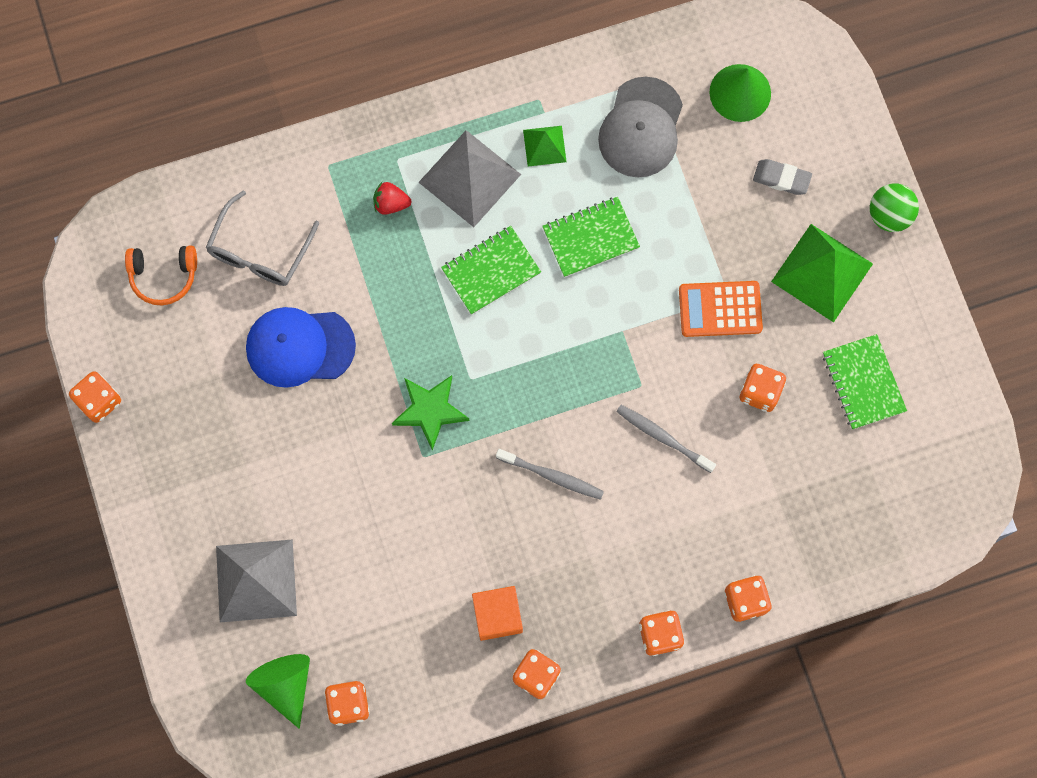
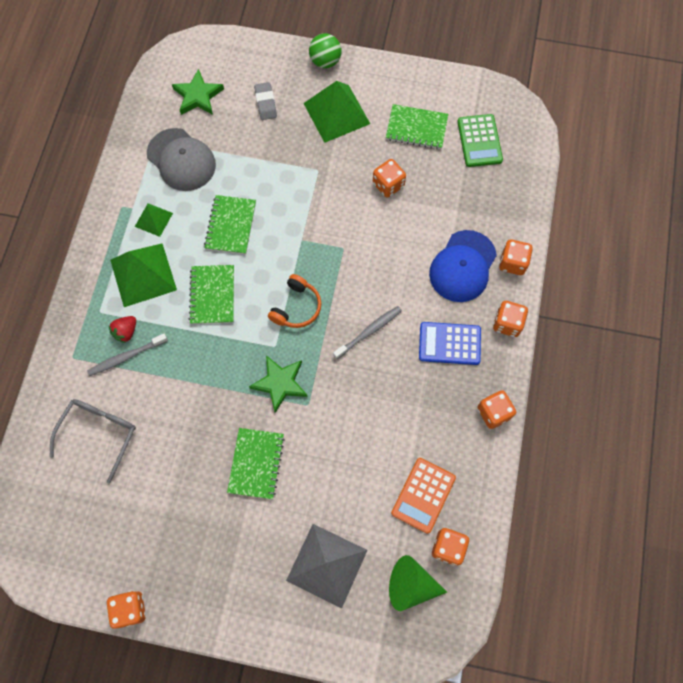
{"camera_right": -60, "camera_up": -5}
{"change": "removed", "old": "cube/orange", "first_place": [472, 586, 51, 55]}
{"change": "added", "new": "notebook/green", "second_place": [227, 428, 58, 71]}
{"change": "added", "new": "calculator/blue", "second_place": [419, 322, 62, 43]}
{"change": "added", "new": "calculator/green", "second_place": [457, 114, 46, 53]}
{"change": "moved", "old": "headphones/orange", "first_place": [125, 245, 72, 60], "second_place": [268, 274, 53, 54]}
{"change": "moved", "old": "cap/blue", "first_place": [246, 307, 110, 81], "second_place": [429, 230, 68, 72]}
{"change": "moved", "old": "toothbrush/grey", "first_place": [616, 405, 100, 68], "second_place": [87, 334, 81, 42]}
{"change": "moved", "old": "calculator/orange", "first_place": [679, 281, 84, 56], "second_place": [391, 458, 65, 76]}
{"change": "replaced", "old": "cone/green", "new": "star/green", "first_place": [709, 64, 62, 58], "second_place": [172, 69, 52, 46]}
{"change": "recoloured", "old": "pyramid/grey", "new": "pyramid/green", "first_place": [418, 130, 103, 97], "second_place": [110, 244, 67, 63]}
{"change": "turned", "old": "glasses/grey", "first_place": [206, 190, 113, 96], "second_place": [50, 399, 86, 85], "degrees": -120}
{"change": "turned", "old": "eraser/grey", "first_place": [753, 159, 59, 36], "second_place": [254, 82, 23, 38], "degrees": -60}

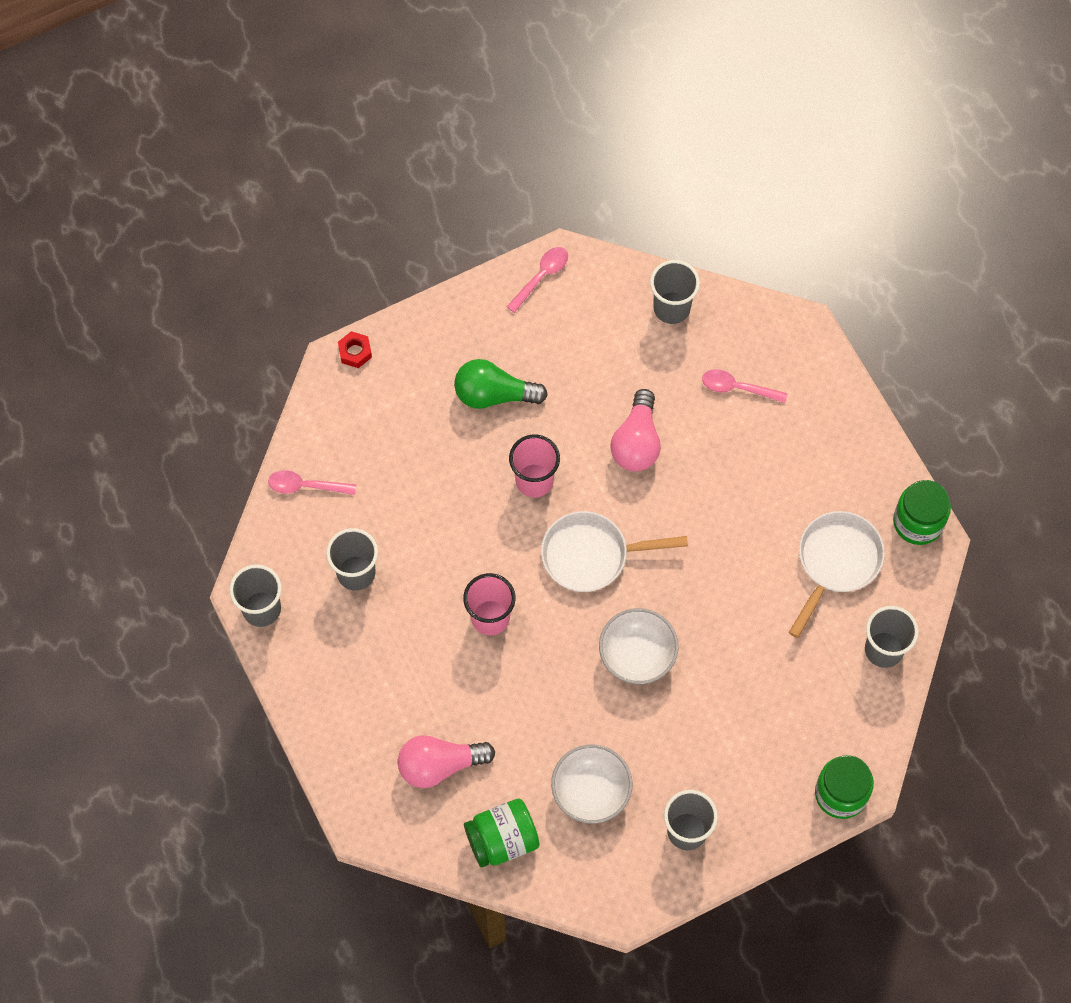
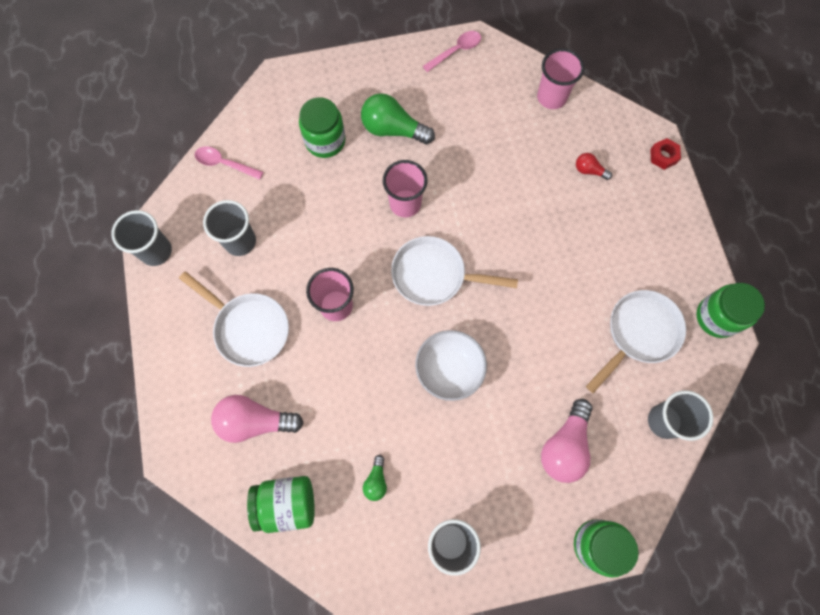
{"camera_right": 15, "camera_up": 5}
{"change": "added", "new": "pan/white", "second_place": [179, 271, 110, 96]}
{"change": "added", "new": "jar/green", "second_place": [299, 97, 46, 61]}
{"change": "moved", "old": "nut/red", "first_place": [338, 331, 34, 37], "second_place": [650, 138, 31, 32]}
{"change": "moved", "old": "light bulb/pink", "first_place": [610, 389, 51, 83], "second_place": [541, 399, 51, 84]}
{"change": "replaced", "old": "bowl/white", "new": "light bulb/green", "first_place": [551, 745, 81, 79], "second_place": [363, 455, 24, 46]}
{"change": "replaced", "old": "spoon/pink", "new": "light bulb/red", "first_place": [702, 369, 85, 34], "second_place": [576, 153, 36, 27]}
{"change": "recoloured", "old": "cup/grey", "new": "cup/pink", "first_place": [650, 260, 50, 64], "second_place": [537, 49, 47, 60]}

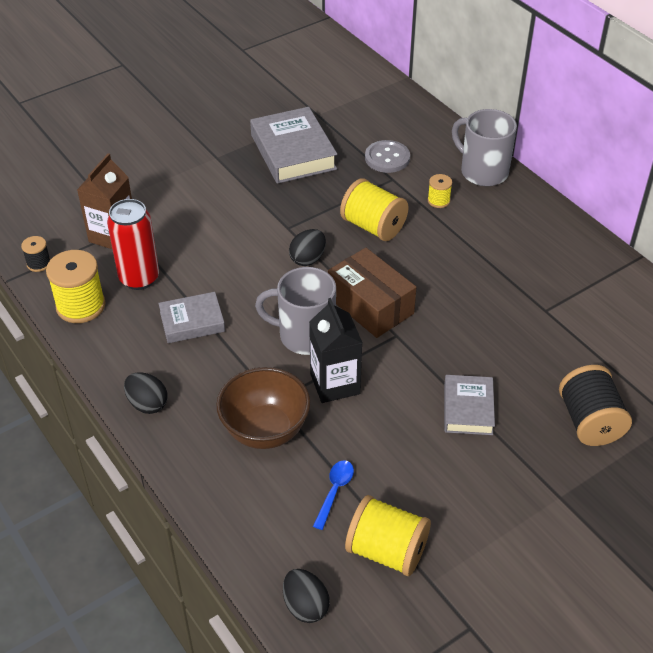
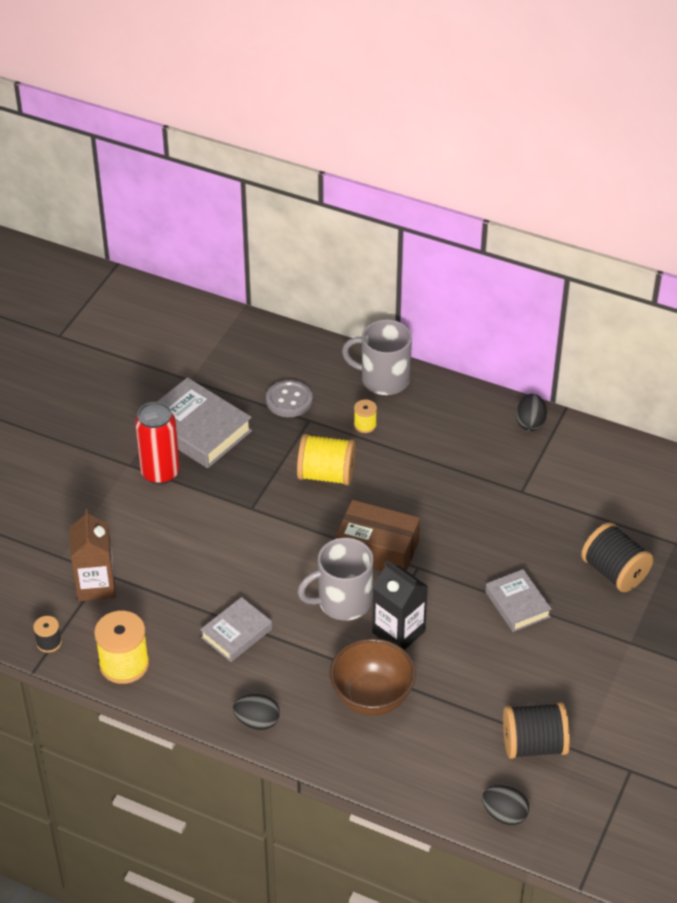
{"camera_right": -30, "camera_up": 0}
{"change": "removed", "old": "spoon/blue", "first_place": [313, 460, 41, 70]}
{"change": "moved", "old": "can/red", "first_place": [107, 199, 52, 91], "second_place": [135, 402, 45, 82]}
{"change": "moved", "old": "egg/black", "first_place": [289, 229, 37, 37], "second_place": [516, 394, 31, 37]}
{"change": "recoloured", "old": "spool/yellow", "new": "spool/black", "first_place": [345, 495, 86, 81], "second_place": [503, 702, 67, 57]}

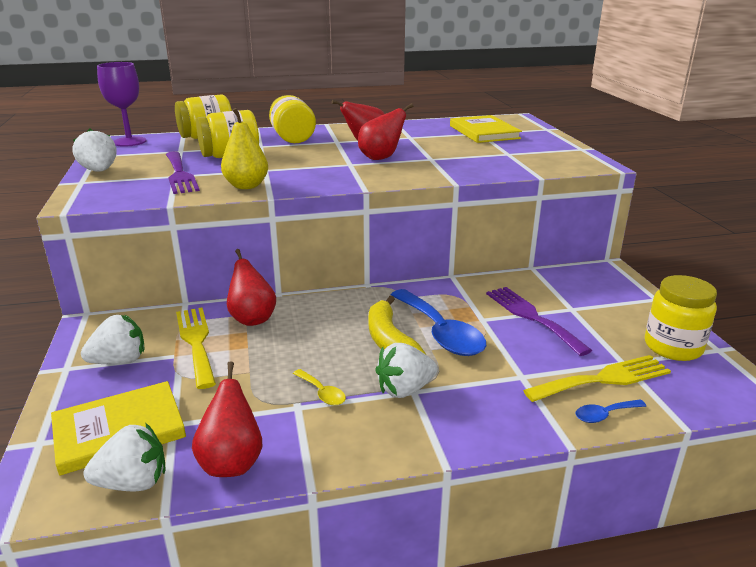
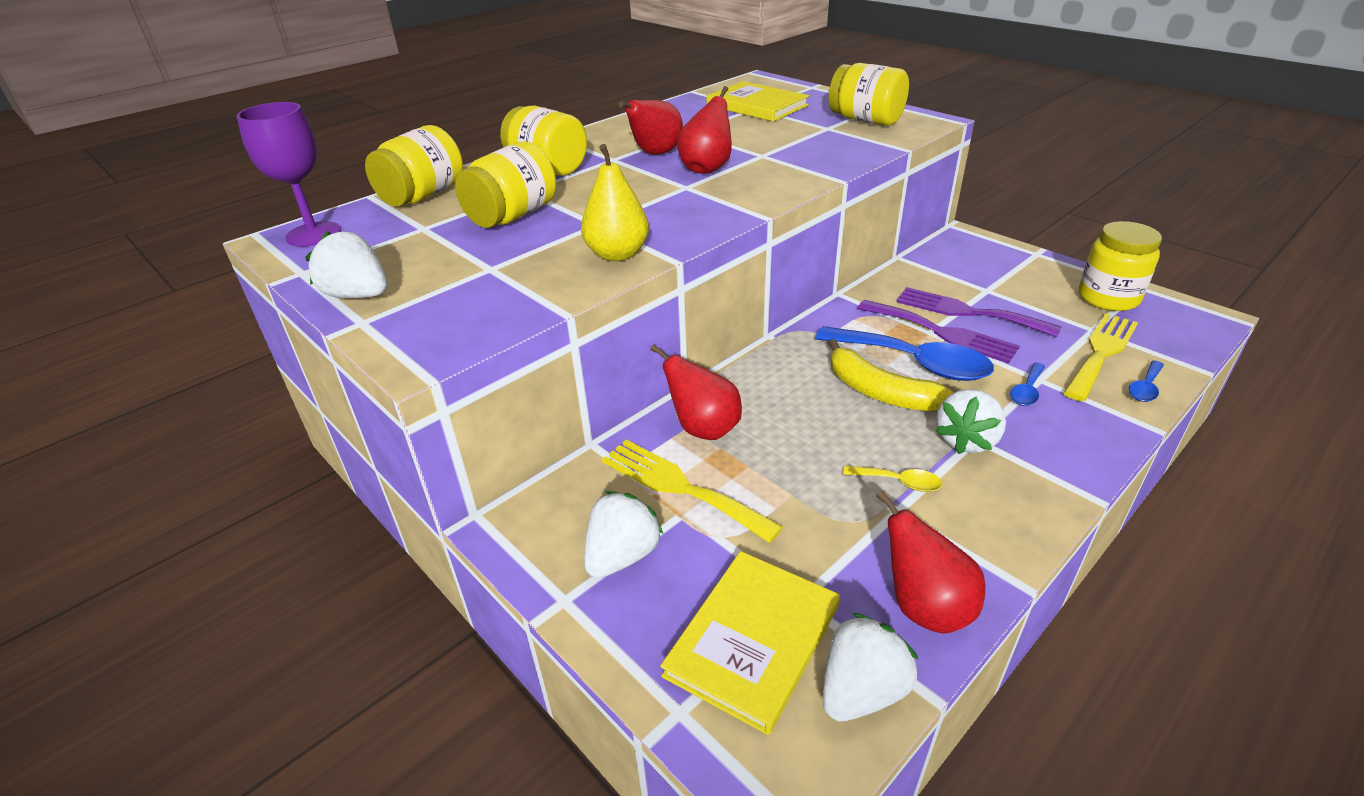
{"camera_right": -30, "camera_up": 10}
{"change": "added", "new": "jar/yellow", "second_place": [829, 63, 80, 63]}
{"change": "added", "new": "spoon/blue", "second_place": [1010, 363, 35, 43]}
{"change": "moved", "old": "fork/purple", "first_place": [166, 151, 34, 43], "second_place": [858, 300, 162, 63]}

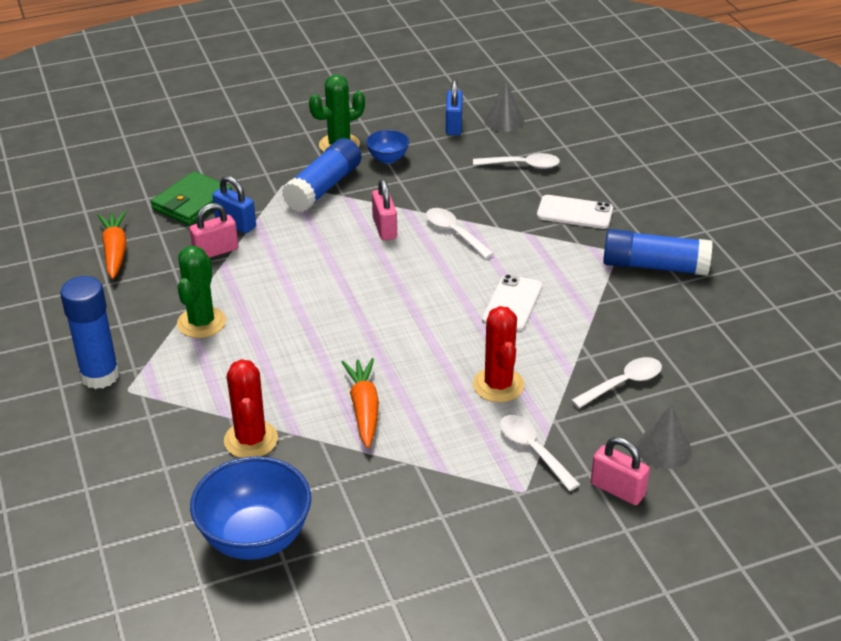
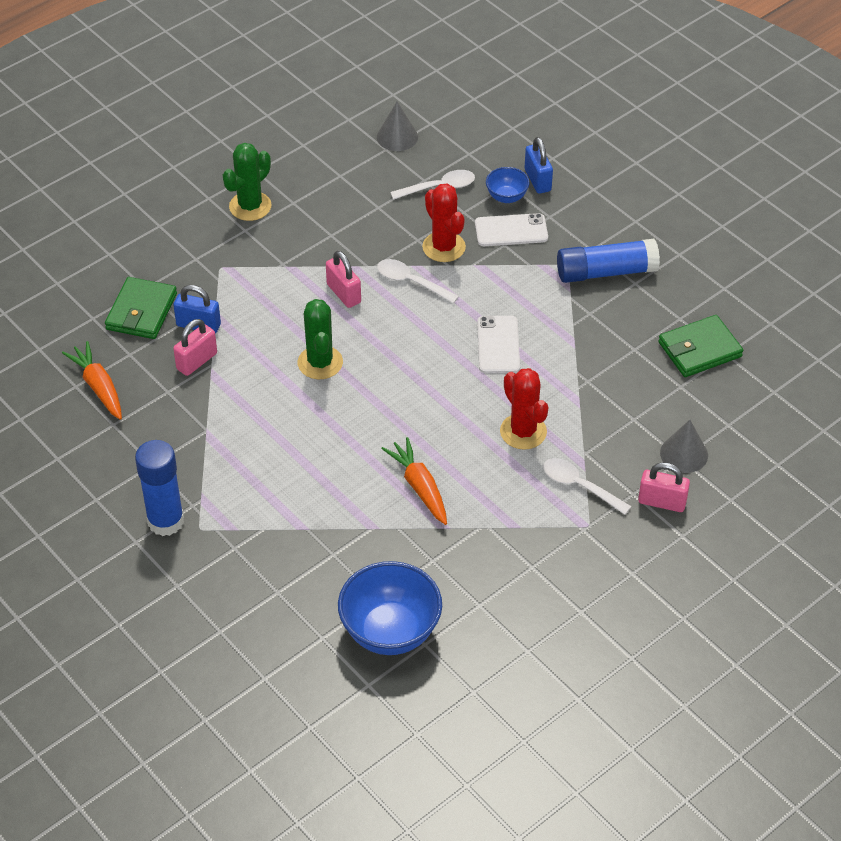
{"camera_right": -20, "camera_up": 10}
{"change": "removed", "old": "glue stick/blue", "first_place": [282, 138, 79, 74]}
{"change": "removed", "old": "spoon/white", "first_place": [571, 357, 91, 51]}
{"change": "added", "new": "wallet/green", "second_place": [658, 315, 85, 62]}
{"change": "moved", "old": "cactus/green", "first_place": [177, 246, 49, 92], "second_place": [298, 299, 45, 80]}
{"change": "moved", "old": "cactus/red", "first_place": [224, 359, 54, 99], "second_place": [422, 183, 44, 79]}
{"change": "moved", "old": "bowl/blue", "first_place": [366, 130, 43, 34], "second_place": [486, 167, 43, 36]}
{"change": "moved", "old": "padlock/blue", "first_place": [446, 79, 17, 56], "second_place": [525, 137, 28, 57]}

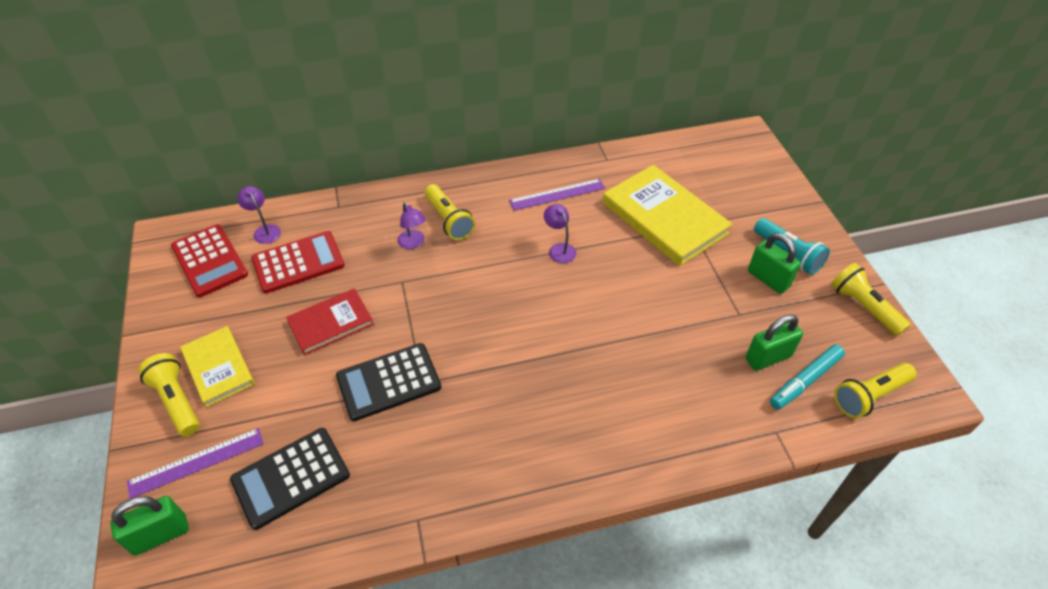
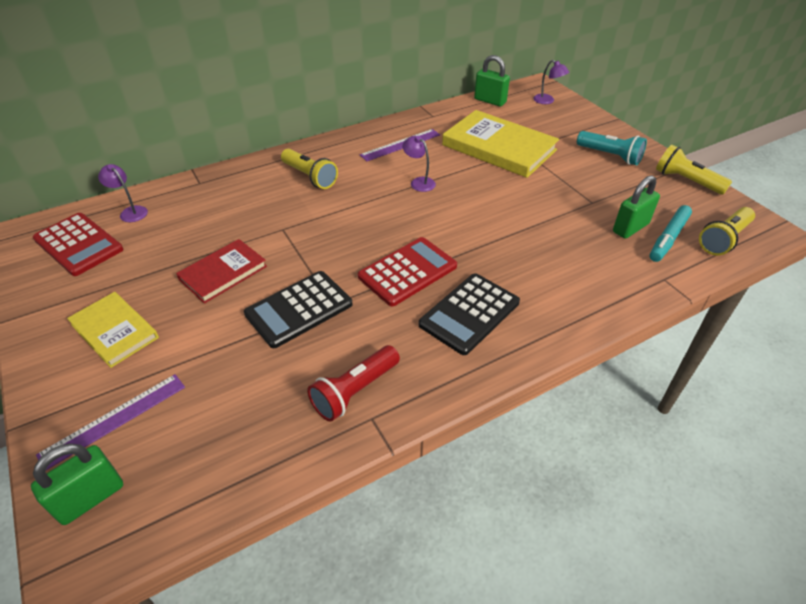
{"camera_right": -15, "camera_up": -5}
{"change": "removed", "old": "flashlight/yellow", "first_place": [138, 353, 62, 84]}
{"change": "added", "new": "flashlight/red", "second_place": [307, 345, 93, 77]}
{"change": "moved", "old": "calculator/black", "first_place": [230, 428, 120, 102], "second_place": [419, 273, 101, 82]}
{"change": "moved", "old": "calculator/red", "first_place": [252, 231, 93, 62], "second_place": [358, 237, 99, 69]}
{"change": "moved", "old": "lamp/purple", "first_place": [398, 202, 28, 47], "second_place": [533, 60, 36, 44]}
{"change": "moved", "old": "padlock/green", "first_place": [748, 233, 53, 61], "second_place": [474, 55, 36, 52]}

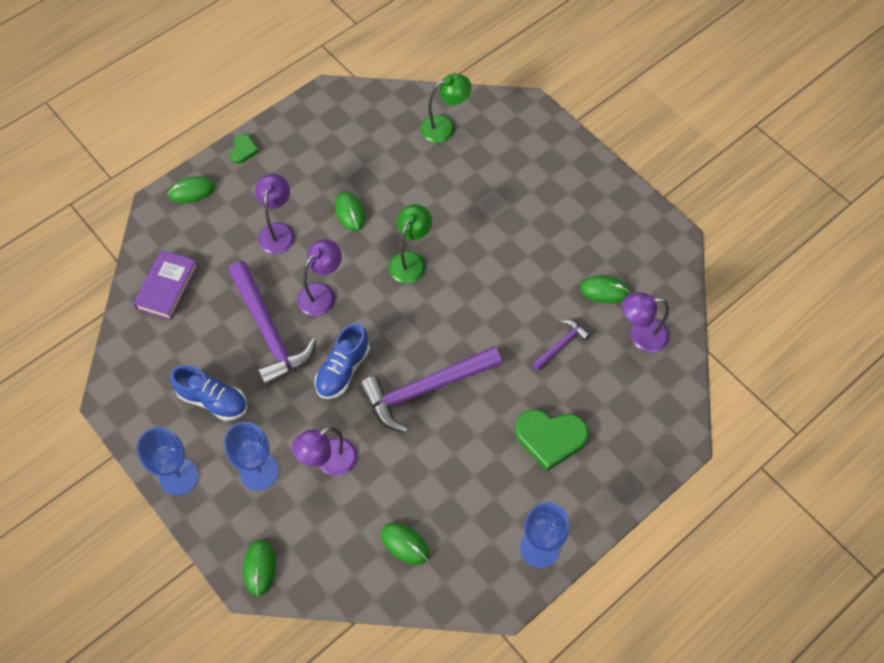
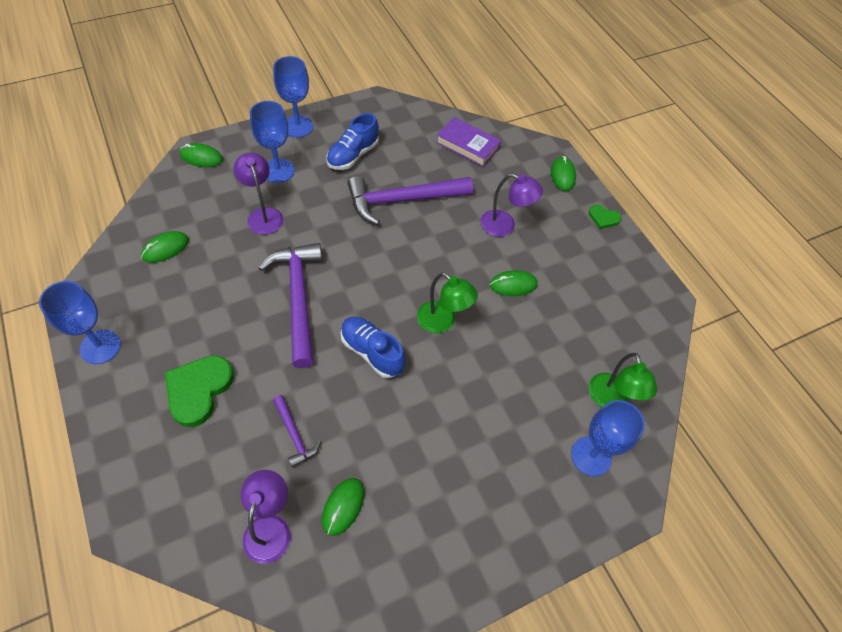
{"camera_right": 100, "camera_up": -5}
{"change": "removed", "old": "lamp/purple", "first_place": [297, 239, 45, 77]}
{"change": "added", "new": "goblet/blue", "second_place": [571, 400, 74, 76]}
{"change": "moved", "old": "shoe/blue", "first_place": [314, 323, 56, 76], "second_place": [341, 317, 65, 61]}

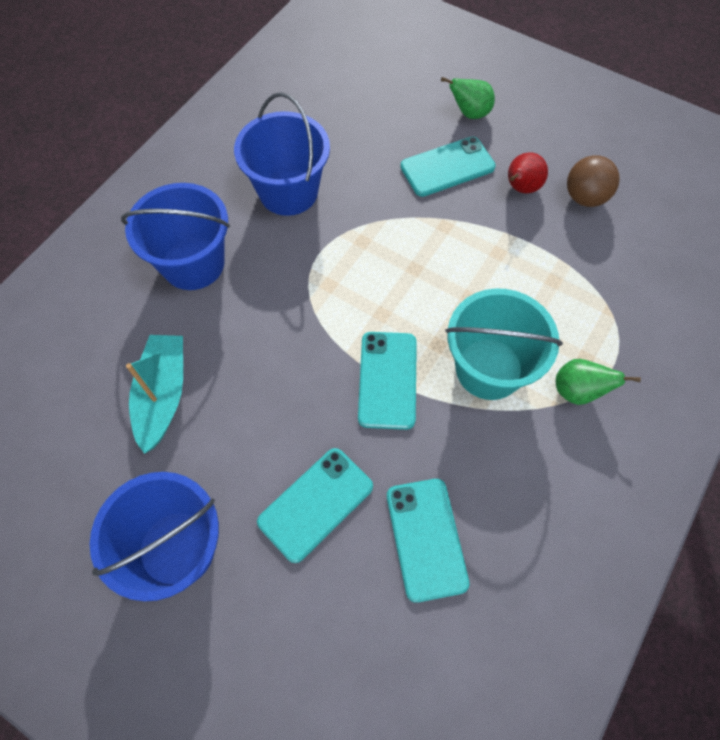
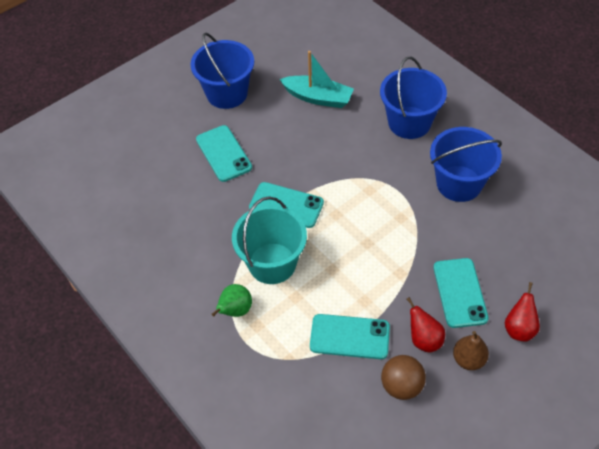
{"camera_right": 110, "camera_up": -10}
{"change": "added", "new": "pear/brown", "second_place": [453, 331, 36, 39]}
{"change": "moved", "old": "phone/turquoise", "first_place": [387, 479, 82, 124], "second_place": [310, 314, 80, 45]}
{"change": "recoloured", "old": "pear/green", "new": "pear/red", "first_place": [441, 77, 54, 42], "second_place": [505, 282, 35, 59]}

